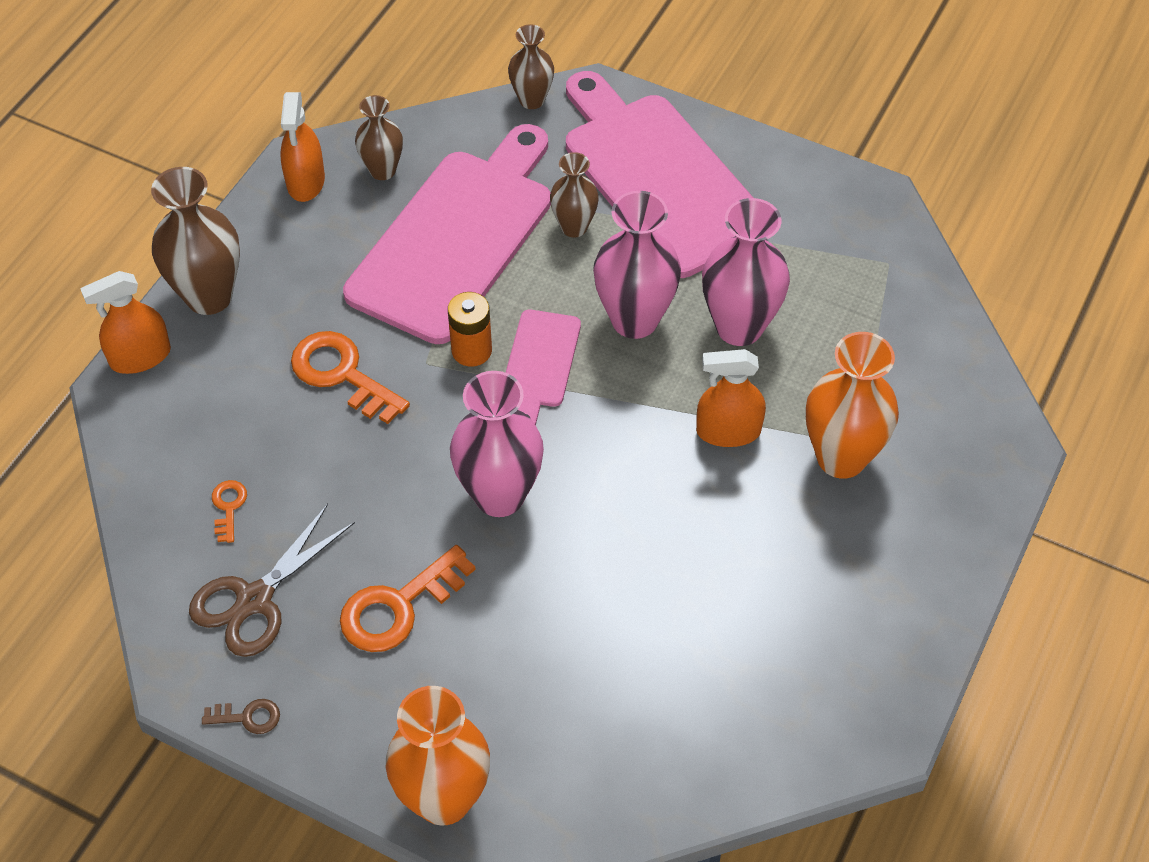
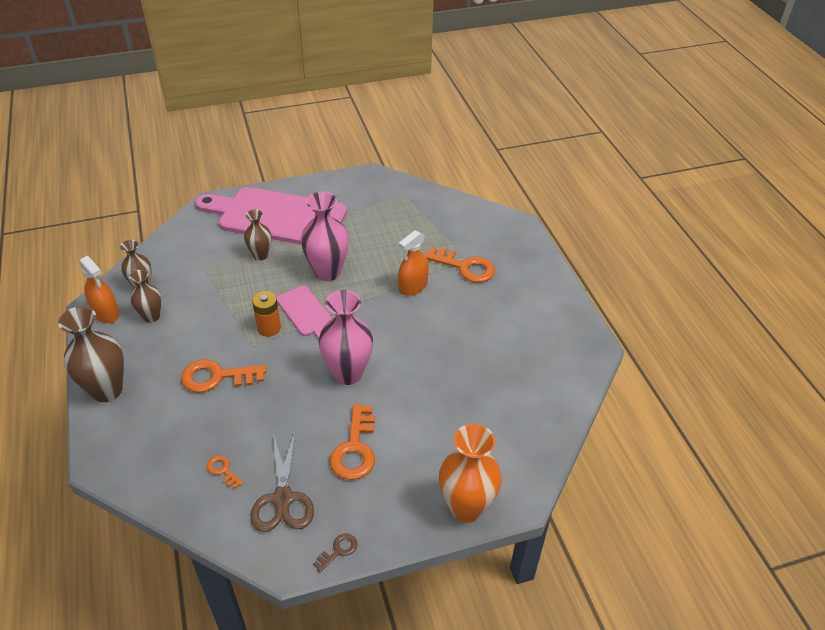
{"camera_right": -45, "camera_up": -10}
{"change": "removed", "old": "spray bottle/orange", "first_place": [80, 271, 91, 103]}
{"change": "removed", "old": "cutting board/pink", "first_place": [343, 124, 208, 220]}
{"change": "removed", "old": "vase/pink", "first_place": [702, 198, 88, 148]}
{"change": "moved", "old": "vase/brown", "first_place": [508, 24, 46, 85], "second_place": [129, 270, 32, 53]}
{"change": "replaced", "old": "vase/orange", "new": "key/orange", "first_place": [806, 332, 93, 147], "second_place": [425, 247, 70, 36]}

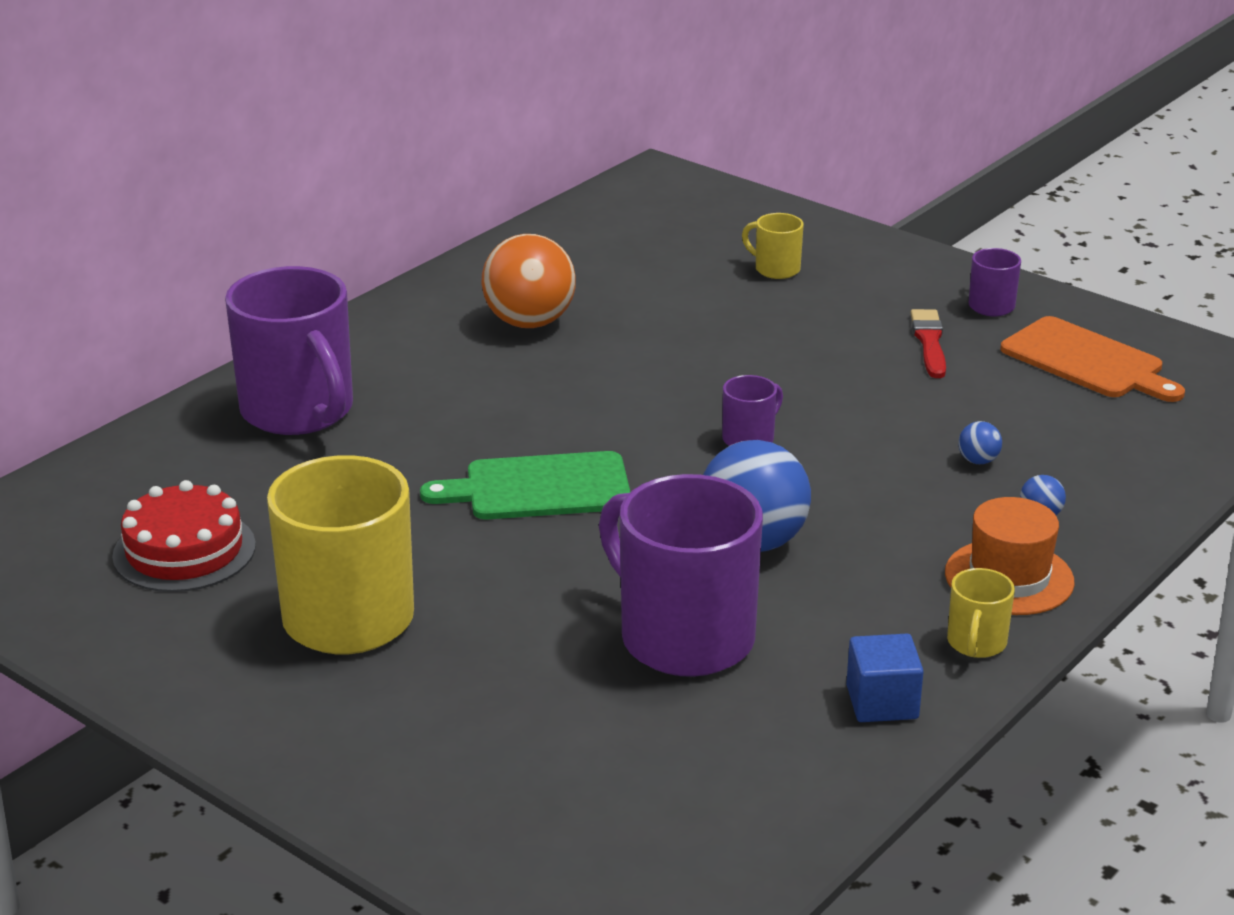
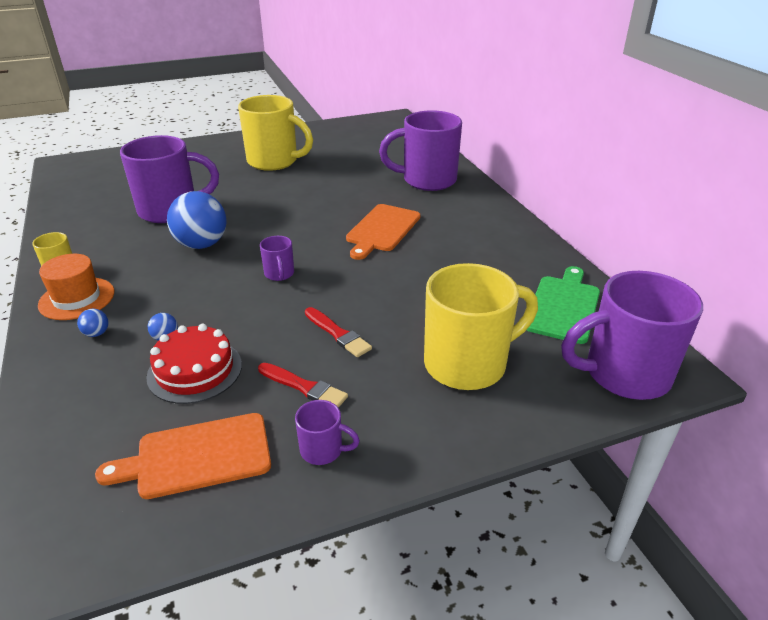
{"camera_right": 120, "camera_up": 5}
{"change": "removed", "old": "ball/orange", "first_place": [482, 234, 94, 94]}
{"change": "removed", "old": "cube/blue", "first_place": [846, 634, 78, 88]}
{"change": "added", "new": "brush/red", "second_place": [305, 307, 67, 50]}
{"change": "added", "new": "cutting board/orange", "second_place": [346, 204, 74, 56]}
{"change": "added", "new": "mug/purple", "second_place": [561, 271, 142, 129]}
{"change": "moved", "old": "cake/red", "first_place": [112, 480, 144, 112], "second_place": [146, 324, 96, 80]}
{"change": "moved", "old": "cutting board/green", "first_place": [420, 451, 210, 68], "second_place": [527, 266, 73, 78]}
{"change": "resized", "old": "mug/yellow", "first_place": [742, 213, 62, 66], "second_place": [424, 263, 114, 127], "factor": 2.24}

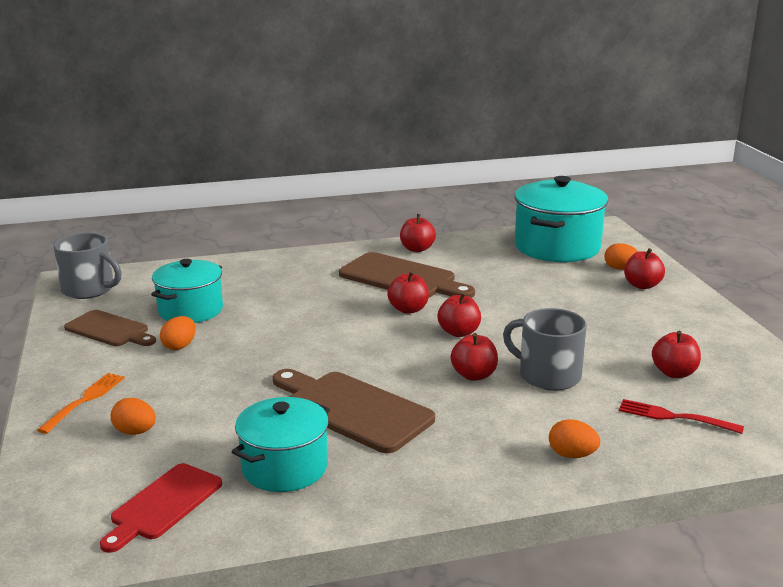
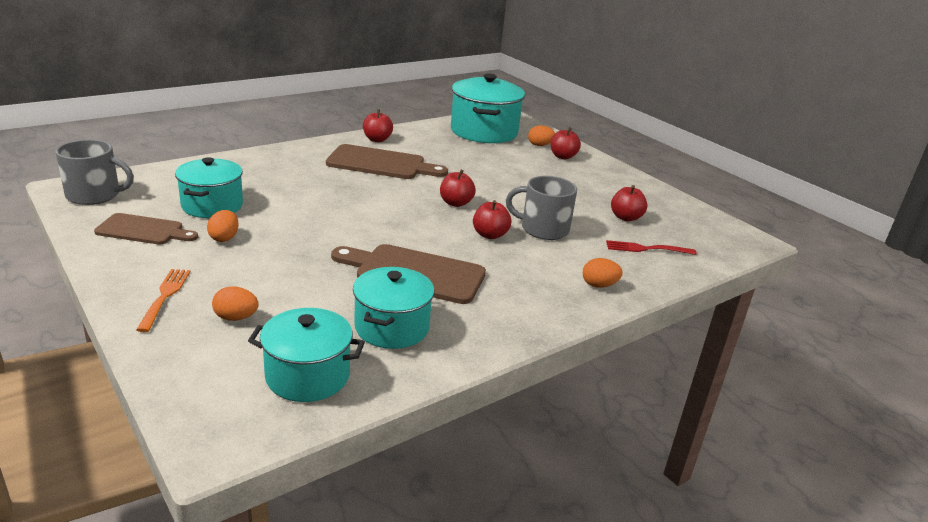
{"camera_right": -25, "camera_up": 5}
{"change": "removed", "old": "apple/red", "first_place": [387, 271, 42, 43]}
{"change": "replaced", "old": "cutting board/red", "new": "pot/turquoise", "first_place": [100, 463, 122, 90], "second_place": [248, 308, 117, 94]}

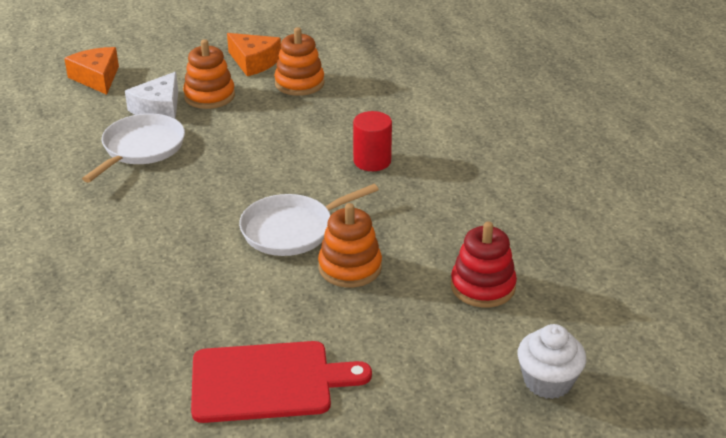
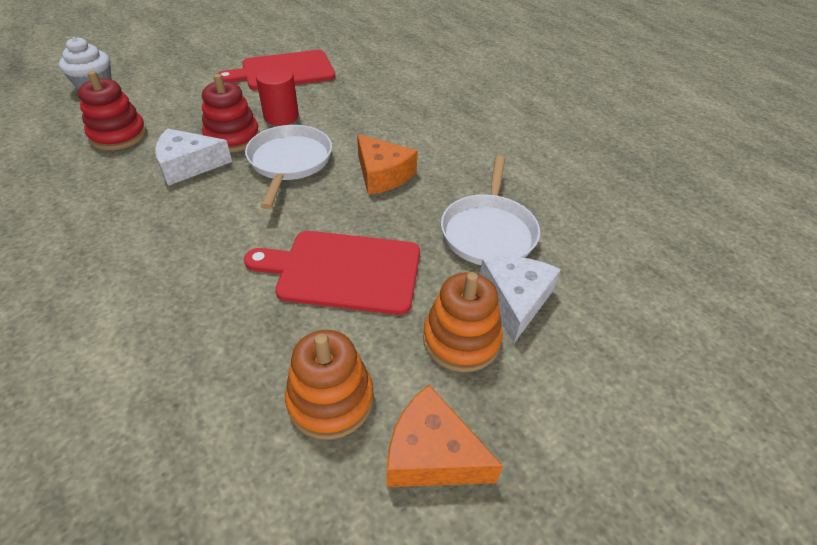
{"camera_right": 165, "camera_up": 10}
{"change": "added", "new": "cheese/white", "second_place": [155, 128, 77, 58]}
{"change": "added", "new": "cutting board/red", "second_place": [244, 231, 176, 84]}
{"change": "moved", "old": "cheese/orange", "first_place": [64, 47, 55, 48], "second_place": [357, 134, 61, 61]}
{"change": "moved", "old": "cylinder/red", "first_place": [353, 111, 39, 60], "second_place": [256, 67, 43, 59]}
{"change": "recoloured", "old": "stacking toy/orange", "new": "stacking toy/red", "first_place": [318, 203, 64, 85], "second_place": [202, 74, 58, 78]}
{"change": "turned", "old": "pan/white", "first_place": [239, 184, 140, 72], "second_place": [245, 125, 87, 84], "degrees": -45}

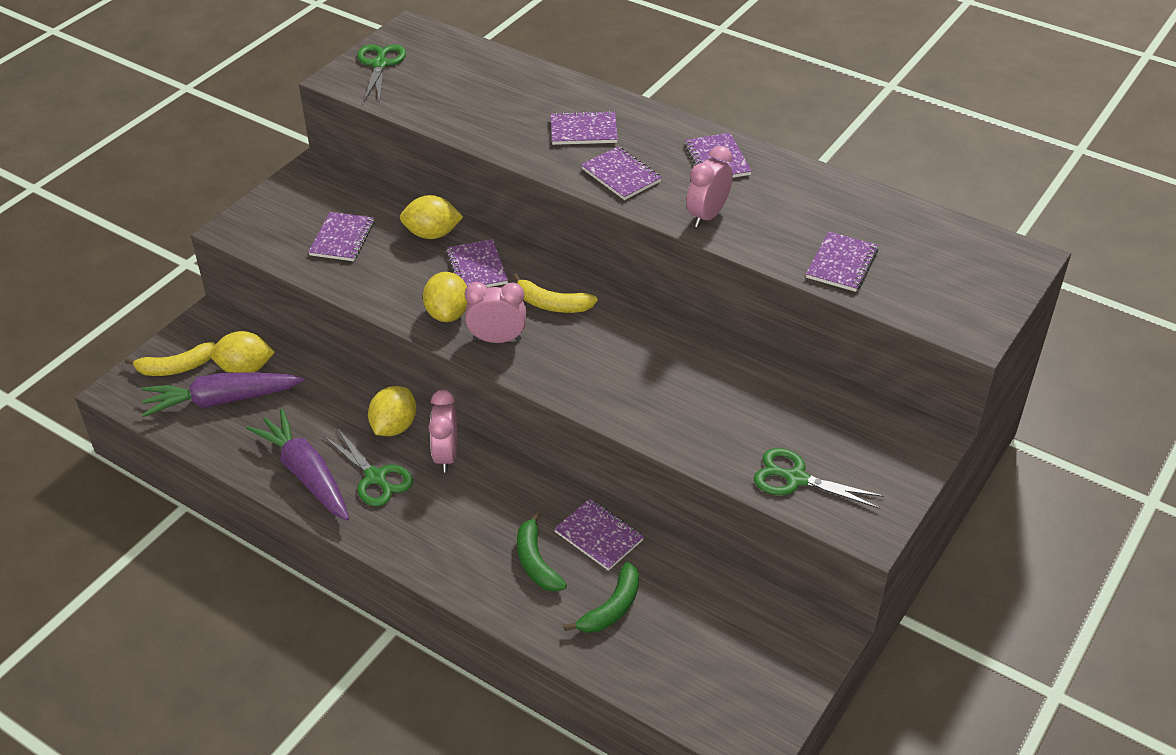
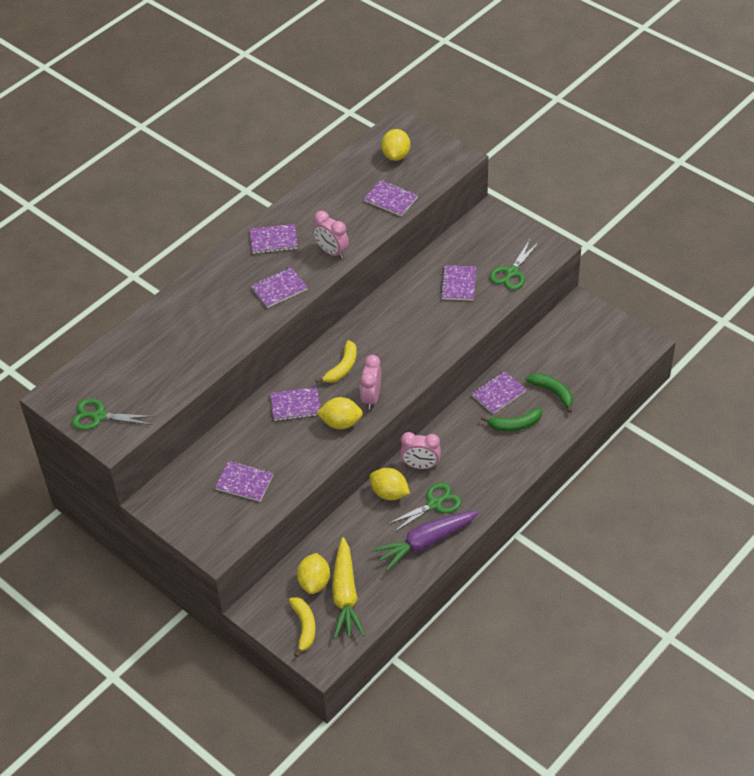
{"camera_right": -80, "camera_up": 5}
{"change": "moved", "old": "lemon/yellow", "first_place": [400, 195, 63, 44], "second_place": [381, 129, 29, 32]}
{"change": "moved", "old": "notebook/purple", "first_place": [551, 111, 67, 34], "second_place": [441, 265, 35, 36]}
{"change": "recoloured", "old": "carrot/purple", "new": "carrot/yellow", "first_place": [142, 372, 163, 45], "second_place": [332, 537, 33, 102]}

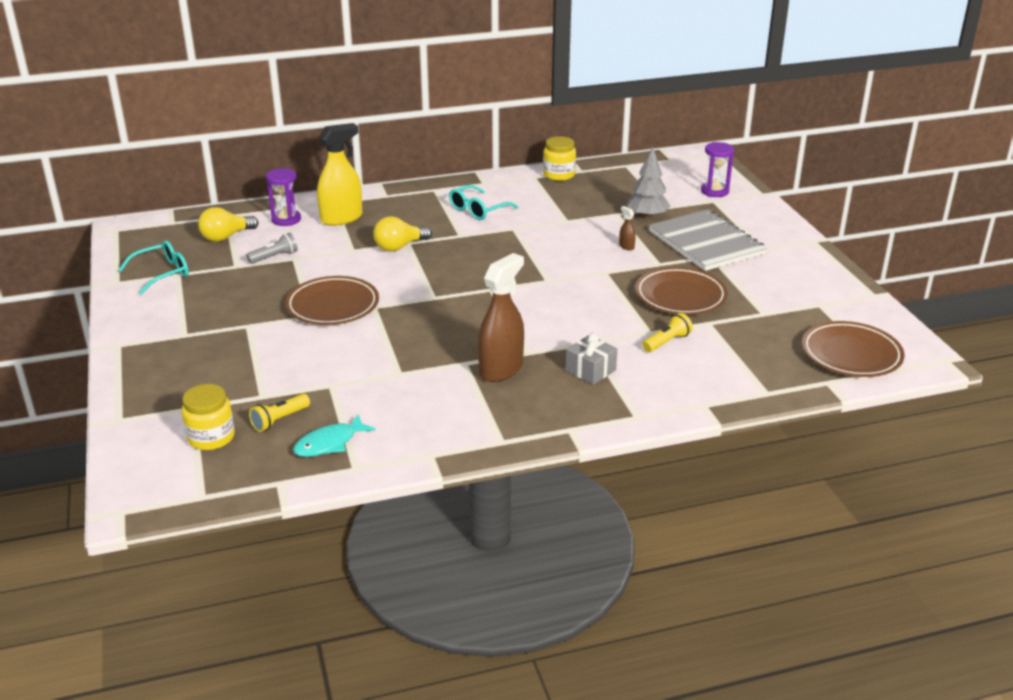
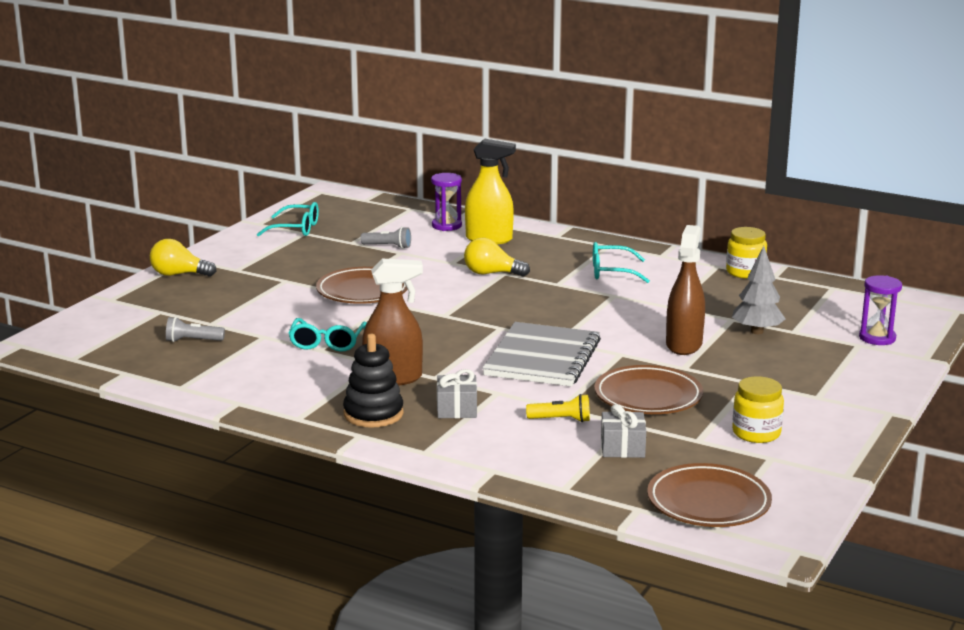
{"camera_right": 45, "camera_up": -10}
{"change": "removed", "old": "fish/turquoise", "first_place": [293, 414, 83, 43]}
{"change": "added", "new": "glasses/turquoise", "second_place": [288, 318, 79, 34]}
{"change": "added", "new": "stacking toy/black", "second_place": [343, 334, 61, 94]}
{"change": "added", "new": "gift/grey", "second_place": [601, 404, 45, 54]}
{"change": "moved", "old": "jar/yellow", "first_place": [182, 384, 53, 66], "second_place": [732, 376, 52, 67]}
{"change": "moved", "old": "light bulb/yellow", "first_place": [198, 207, 60, 35], "second_place": [150, 239, 66, 38]}
{"change": "moved", "old": "notebook/grey", "first_place": [649, 210, 118, 61], "second_place": [482, 322, 119, 64]}
{"change": "recoloured", "old": "flashlight/yellow", "new": "flashlight/grey", "first_place": [249, 394, 61, 38], "second_place": [166, 317, 59, 25]}
{"change": "resized", "old": "spray bottle/brown", "first_place": [619, 206, 17, 45], "second_place": [666, 225, 39, 130], "factor": 2.43}

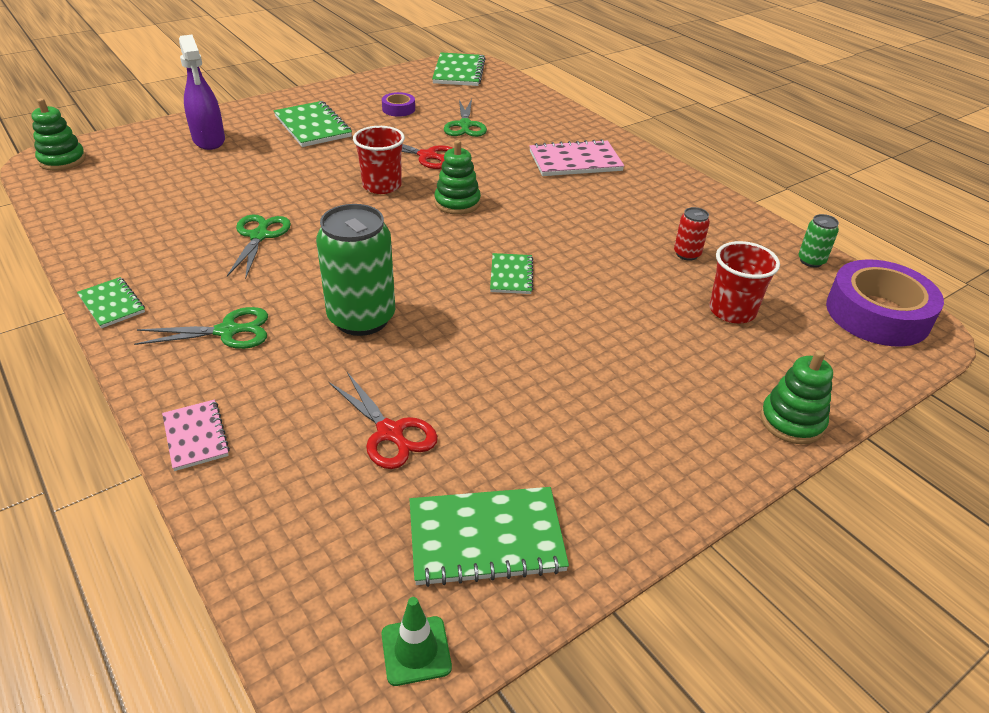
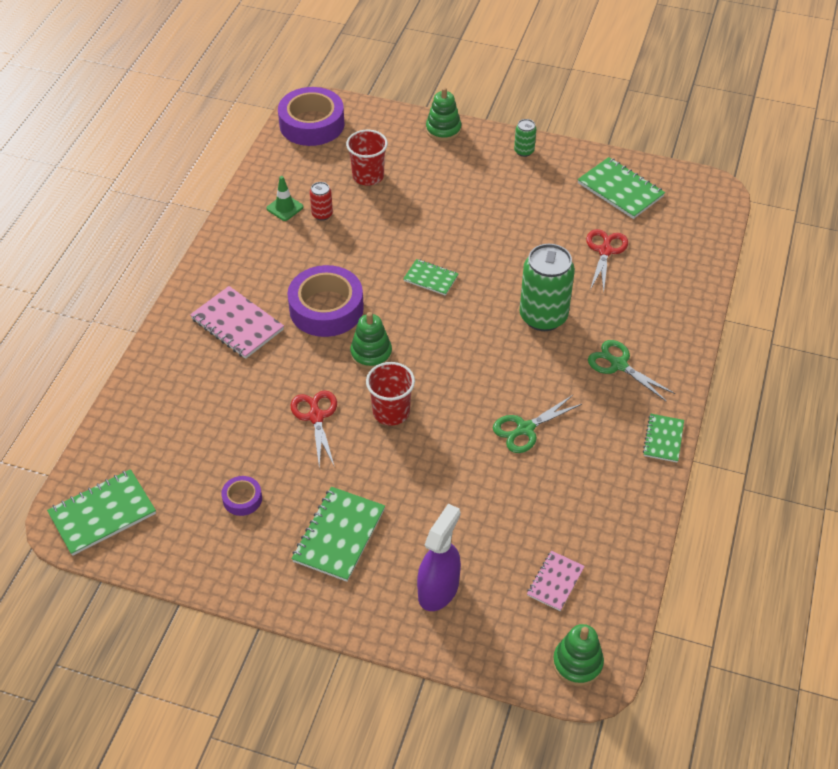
{"camera_right": -125, "camera_up": 10}
{"change": "removed", "old": "scissors/green", "first_place": [444, 99, 43, 38]}
{"change": "added", "new": "tape/purple", "second_place": [287, 265, 77, 72]}
{"change": "moved", "old": "notebook/pink", "first_place": [162, 400, 68, 71], "second_place": [527, 551, 58, 60]}
{"change": "moved", "old": "traffic cone/green", "first_place": [381, 597, 71, 89], "second_place": [266, 176, 37, 45]}
{"change": "moved", "old": "can/green", "first_place": [798, 214, 41, 54], "second_place": [514, 119, 22, 38]}
{"change": "turned", "old": "notebook/green", "first_place": [490, 253, 43, 41], "second_place": [403, 259, 56, 37], "degrees": 60}

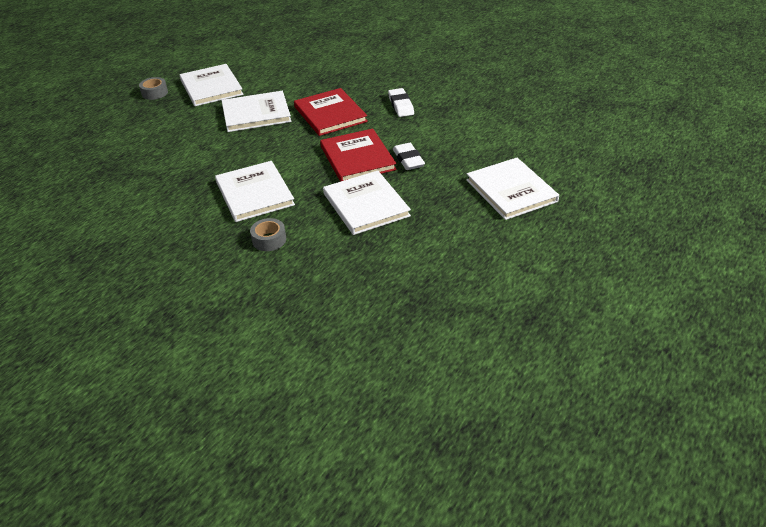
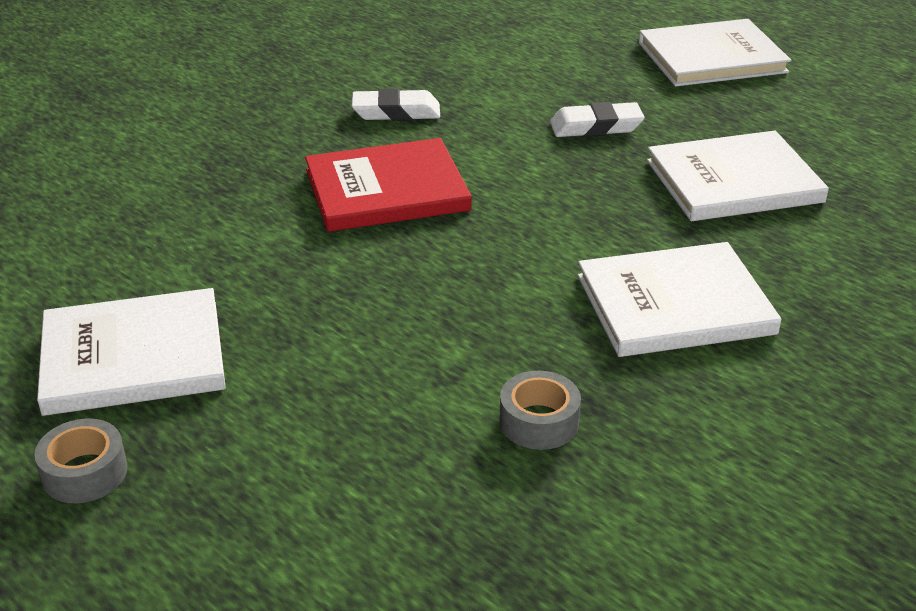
{"camera_right": -80, "camera_up": -5}
{"change": "removed", "old": "book/white", "first_place": [221, 91, 70, 41]}
{"change": "removed", "old": "book/red", "first_place": [320, 129, 77, 53]}
{"change": "moved", "old": "tape/grey", "first_place": [250, 218, 36, 33], "second_place": [499, 370, 82, 80]}

